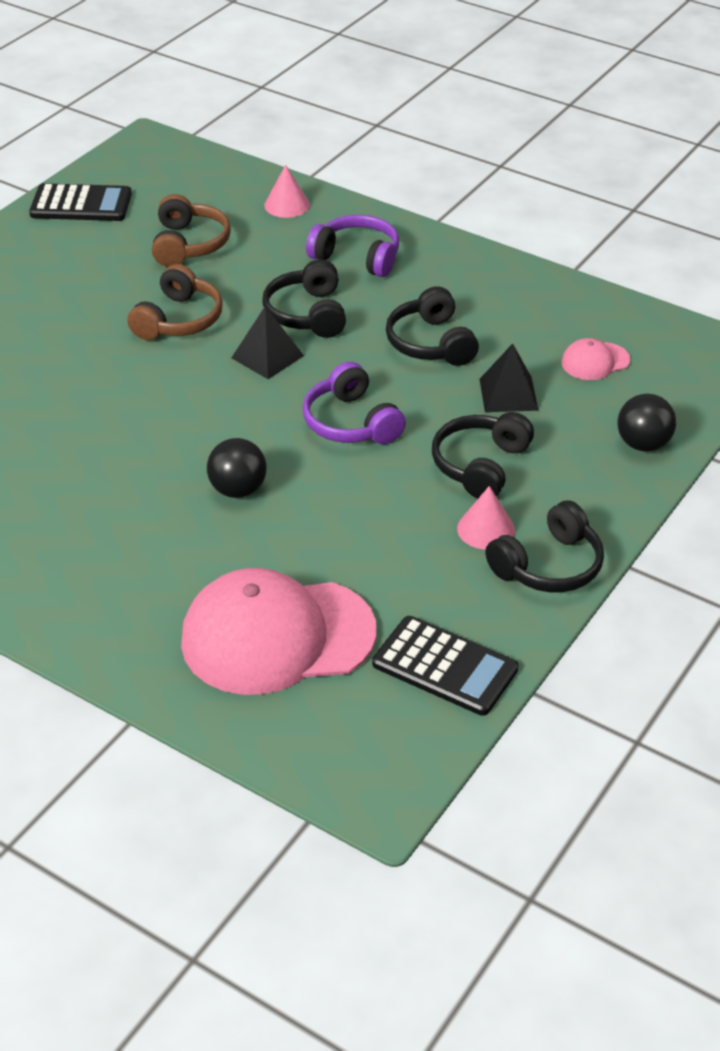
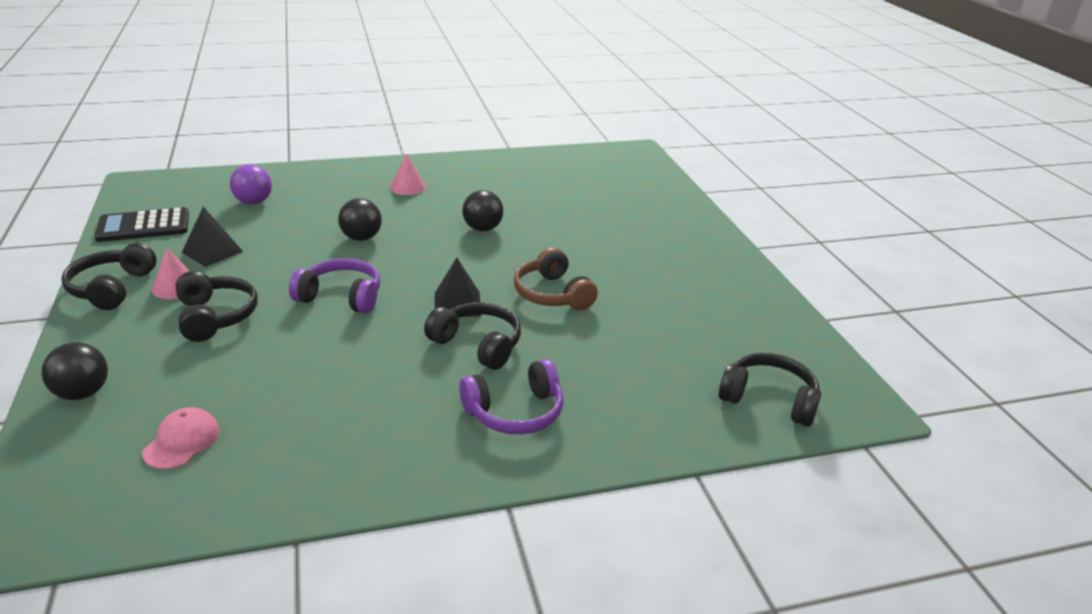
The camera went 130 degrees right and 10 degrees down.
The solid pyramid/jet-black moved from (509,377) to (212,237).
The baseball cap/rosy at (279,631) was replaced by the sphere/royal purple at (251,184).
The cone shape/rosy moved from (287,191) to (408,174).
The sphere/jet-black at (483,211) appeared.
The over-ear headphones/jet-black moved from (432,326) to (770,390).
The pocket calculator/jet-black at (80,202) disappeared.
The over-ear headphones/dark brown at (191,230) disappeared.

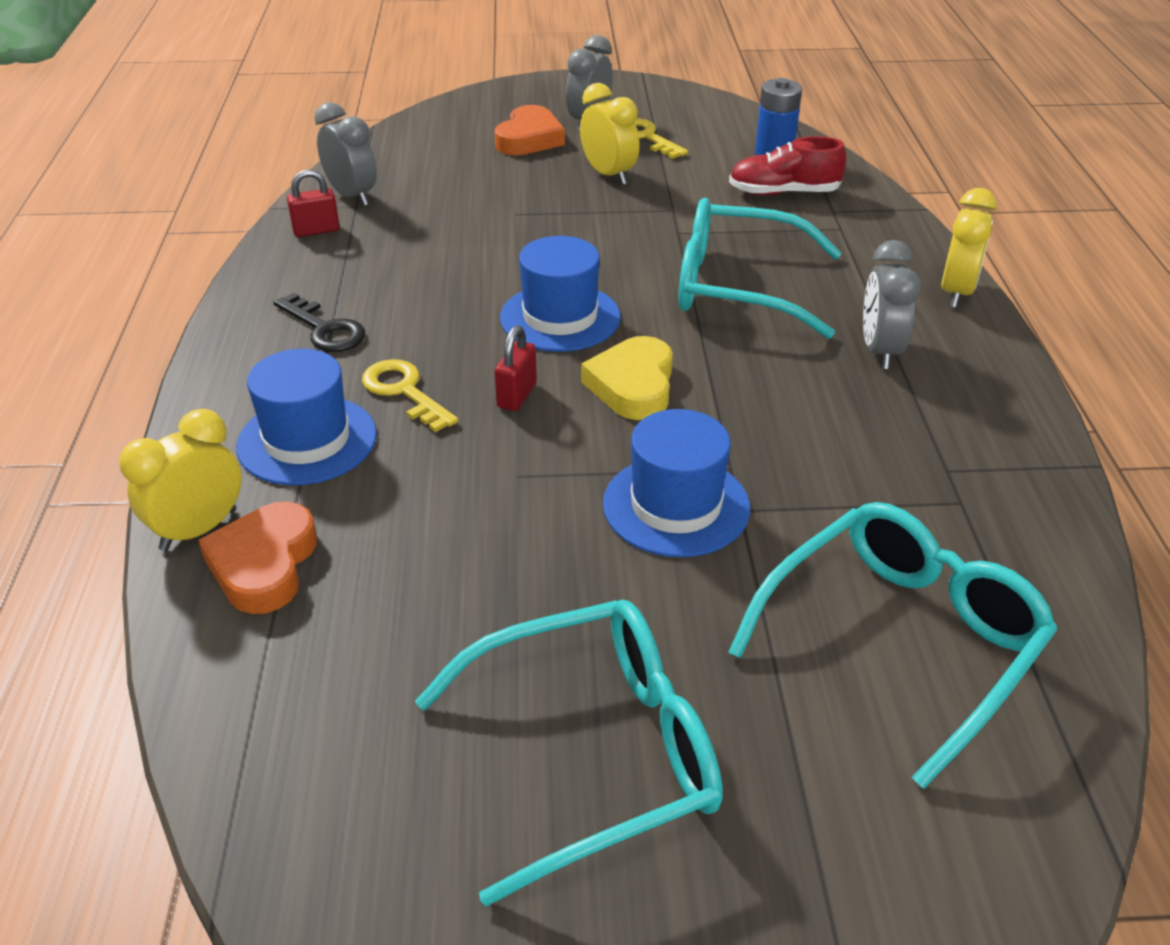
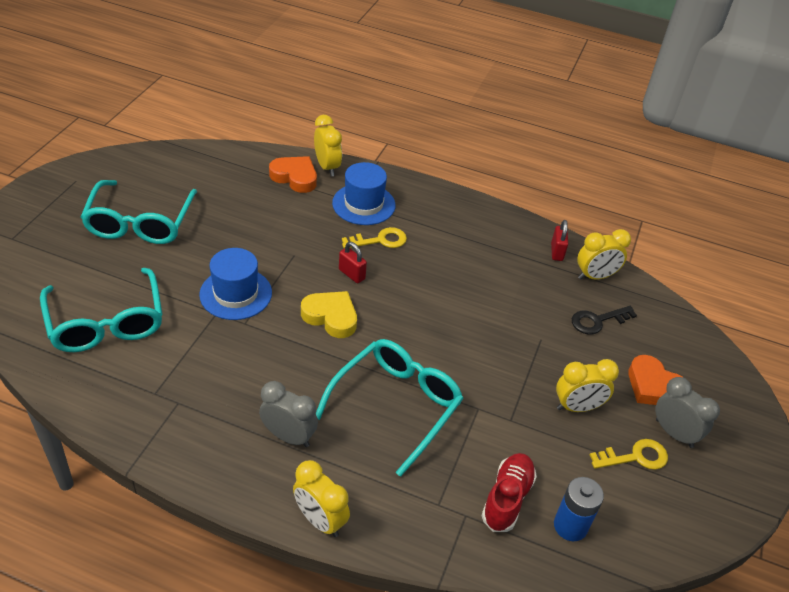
The camera went 110 degrees right and 5 degrees up.
The latchkey/jet-black moved from (319,322) to (604,320).
The alarm clock/gray at (345,154) became the alarm clock/golden at (604,254).
The hat/royal blue at (560,294) disappeared.

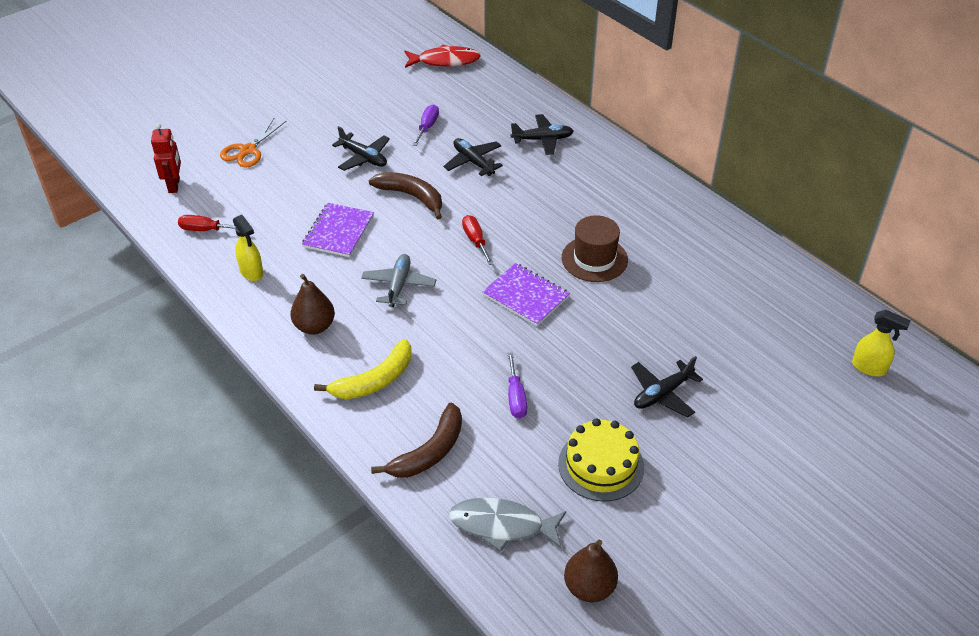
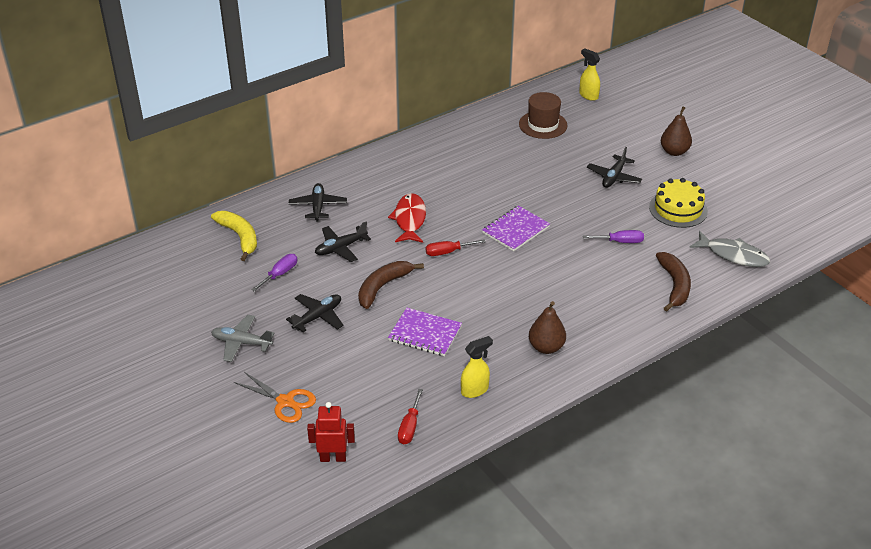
The camera went 85 degrees left and 5 degrees down.
The banana/golden moved from (363,369) to (234,236).
The plane/gray moved from (398,280) to (243,338).
The flat screwdriver/royal purple at (426,125) turned 105 degrees clockwise.
The toy fish/scarlet moved from (443,56) to (407,218).
The hat/dark brown moved from (595,248) to (543,115).
The spray cleaner/golden at (881,343) turned 75 degrees counterclockwise.
The plane/jet-black at (667,387) turned 60 degrees clockwise.
The banana/dark brown at (416,440) turned 45 degrees clockwise.
The toy pear/dark brown moved from (591,571) to (676,131).
The toy fish/gray at (507,525) turned 75 degrees counterclockwise.

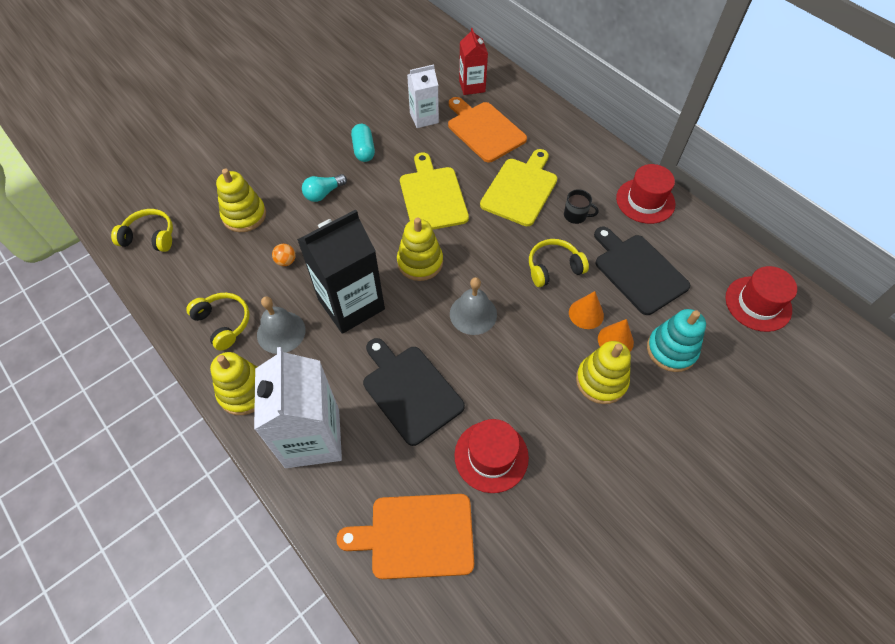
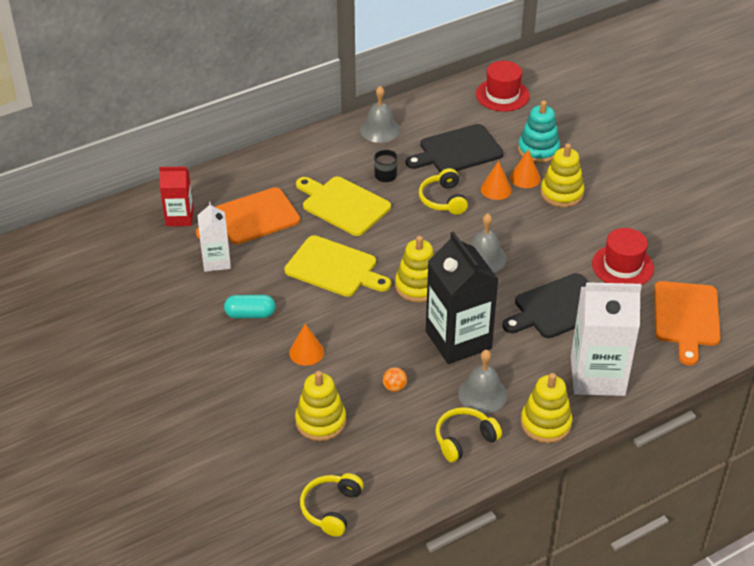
The camera went 80 degrees left and 15 degrees down.
The bread board/golden at (434,191) turned 150 degrees counterclockwise.
The light bulb/turquoise at (324,188) was replaced by the cone shape/orange-coloured at (306,345).
The hat/scarlet at (645,194) was replaced by the hand bell/gray at (380,114).

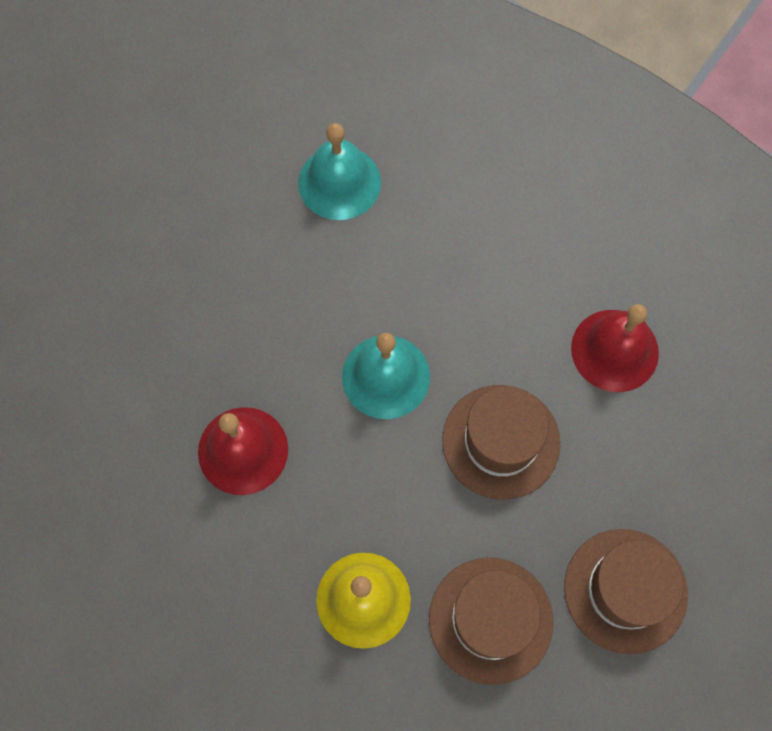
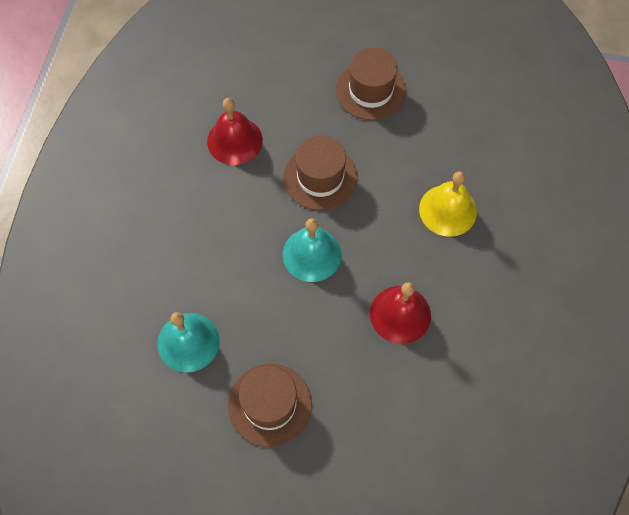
The camera went 115 degrees left and 5 degrees down.
The hat/dark brown moved from (491,621) to (270,405).

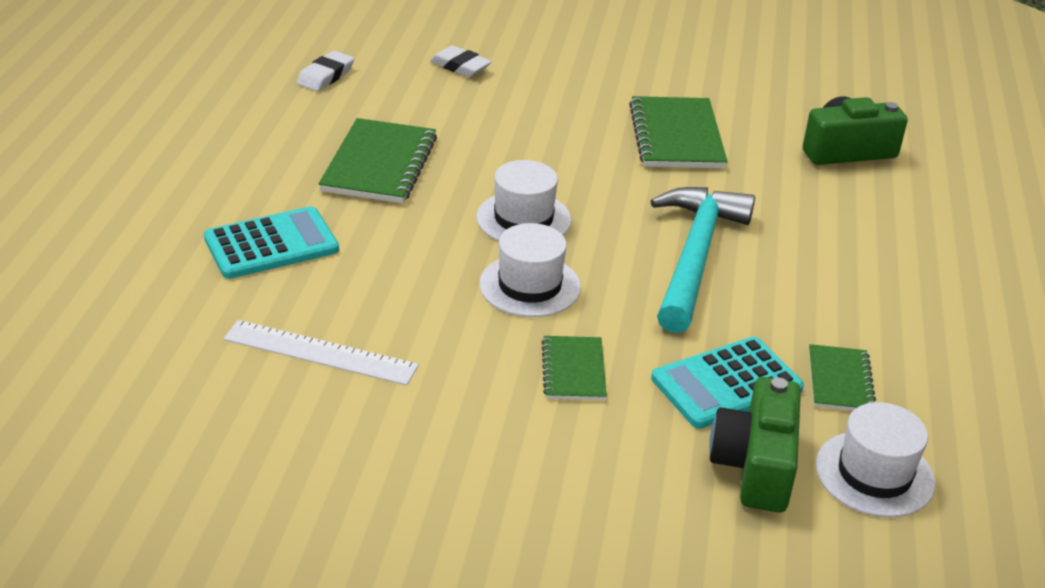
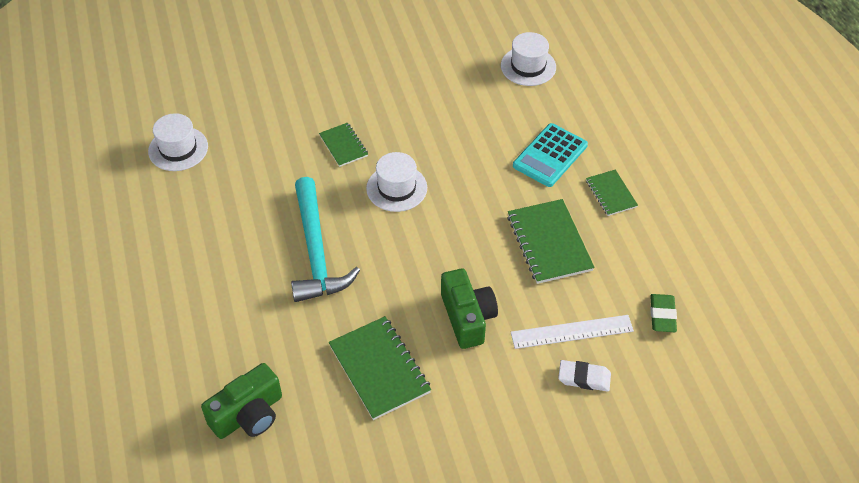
The camera went 155 degrees right and 15 degrees up.
The photo camera/emerald moved from (755,445) to (469,309).
The hat/white moved from (523,200) to (528,59).
The ruler/white moved from (321,352) to (572,332).
The notepad/emerald moved from (842,377) to (612,193).
The pencil eraser/white at (325,71) became the pencil eraser/emerald at (663,313).
The pocket calculator/turquoise at (727,382) disappeared.

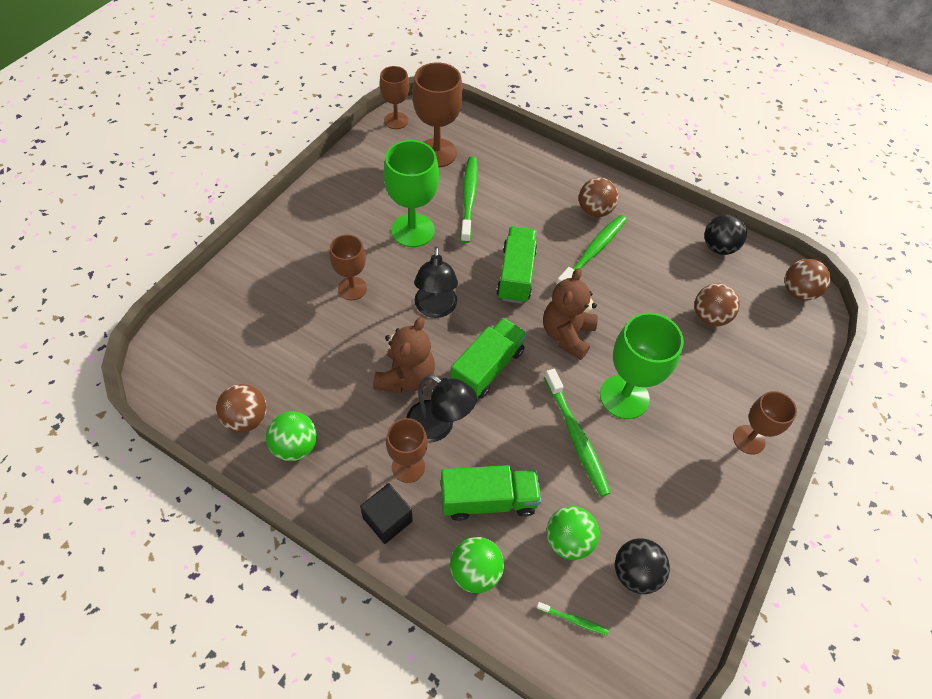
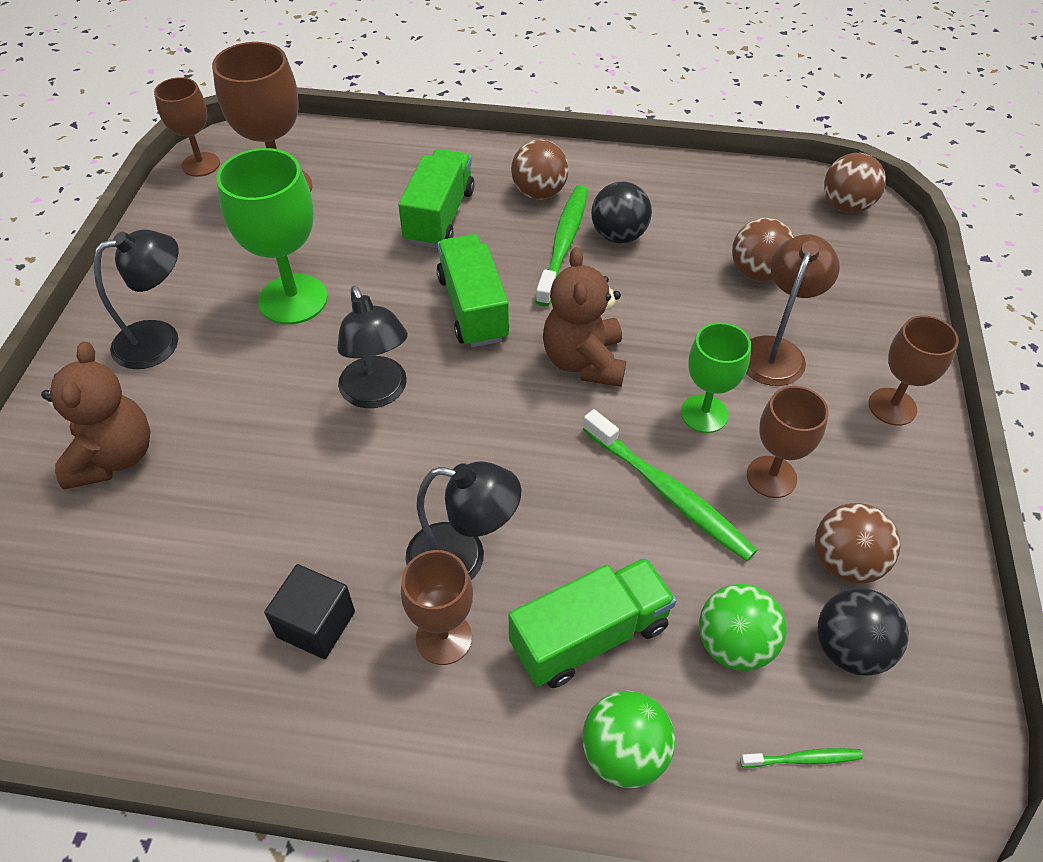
The camera went 20 degrees left and 5 degrees down.
The stuffed bear/dark brown moved from (404,355) to (95,415).
The desk lamp/jet-black at (136,299) appeared.
The cube/jet-black moved from (386,513) to (309,611).
The truck/emerald moved from (488,358) to (436,198).
The sphere/jet-black moved from (725,234) to (621,212).
The goblet/emerald at (642,365) changed to 0.63 times the size.
The desk lamp/dark brown at (793,310) appeared.
The goblet/dark brown moved from (348,267) to (788,442).
The sphere/dark brown moved from (241,408) to (858,543).
The sphere/emerald at (291,436) disappeared.
The dental brush/emerald at (469,200) disappeared.

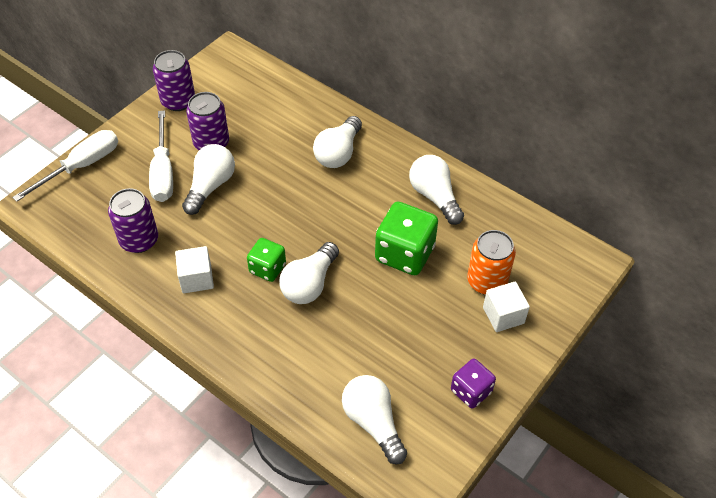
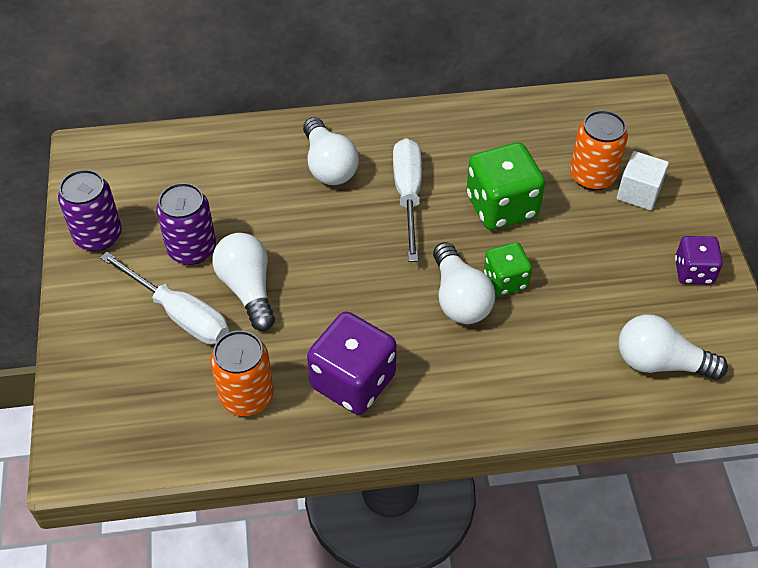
The camera went 45 degrees left and 0 degrees up.
The soda can/royal purple at (133,220) became the soda can/orange-coloured at (242,373).
The cube/white at (194,269) was replaced by the die/royal purple at (352,363).
The flat screwdriver/white moved from (65,166) to (407,200).
The die/emerald moved from (266,260) to (508,269).
The light bulb/white at (436,190) disappeared.

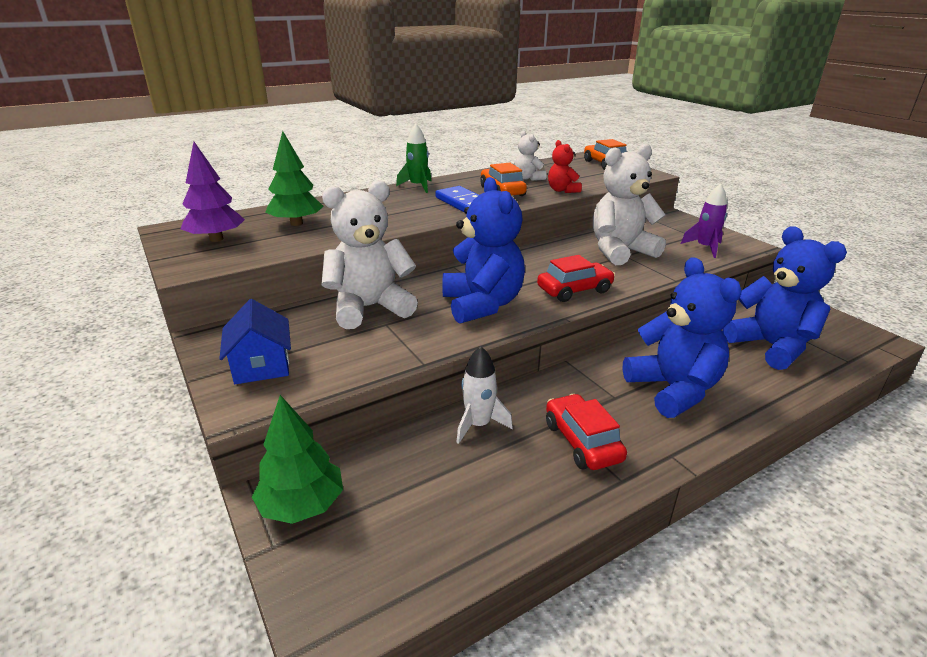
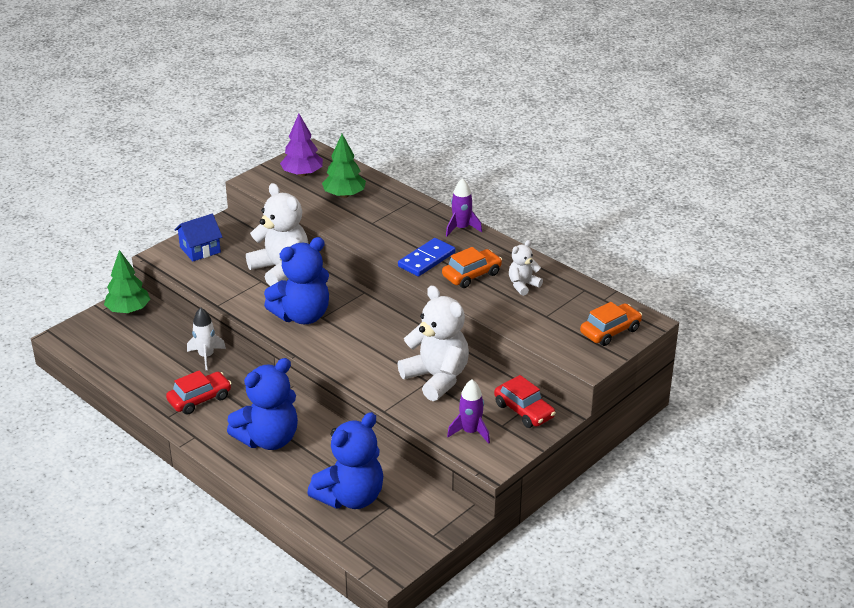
The camera went 75 degrees right and 5 degrees up.
The spaceship/emerald at (413,158) became the spaceship/royal purple at (464,207).
The automobile/scarlet moved from (576,278) to (525,401).
The stuffed bear/scarlet at (565,166) disappeared.

